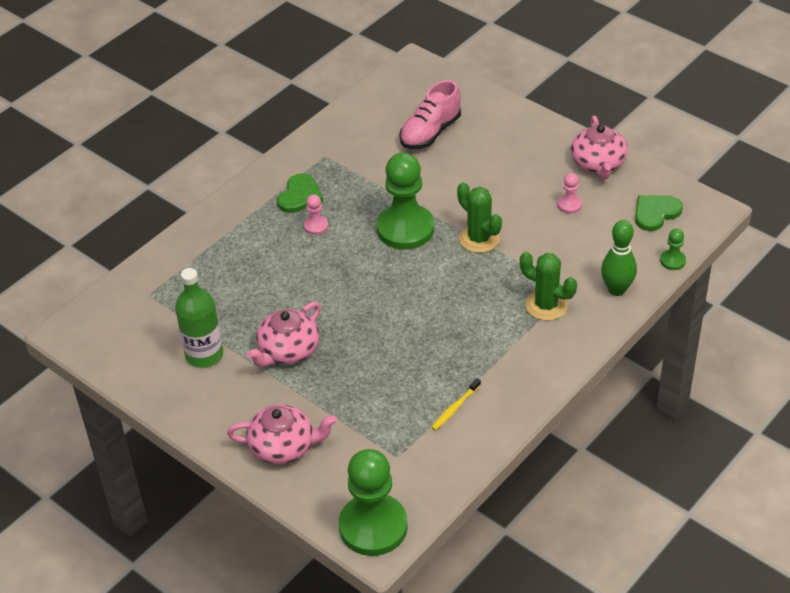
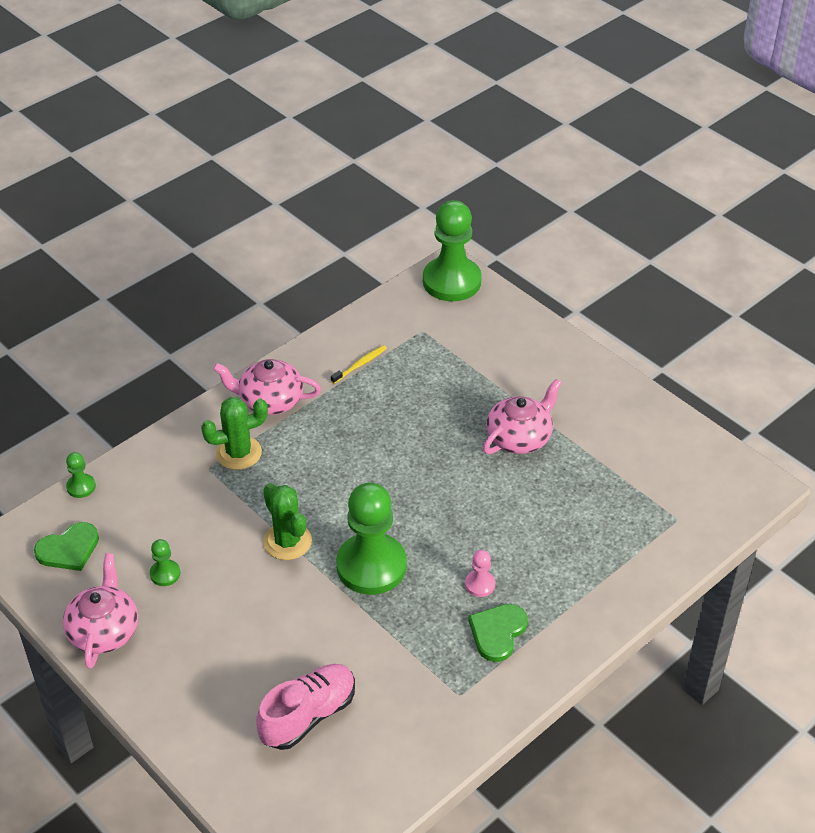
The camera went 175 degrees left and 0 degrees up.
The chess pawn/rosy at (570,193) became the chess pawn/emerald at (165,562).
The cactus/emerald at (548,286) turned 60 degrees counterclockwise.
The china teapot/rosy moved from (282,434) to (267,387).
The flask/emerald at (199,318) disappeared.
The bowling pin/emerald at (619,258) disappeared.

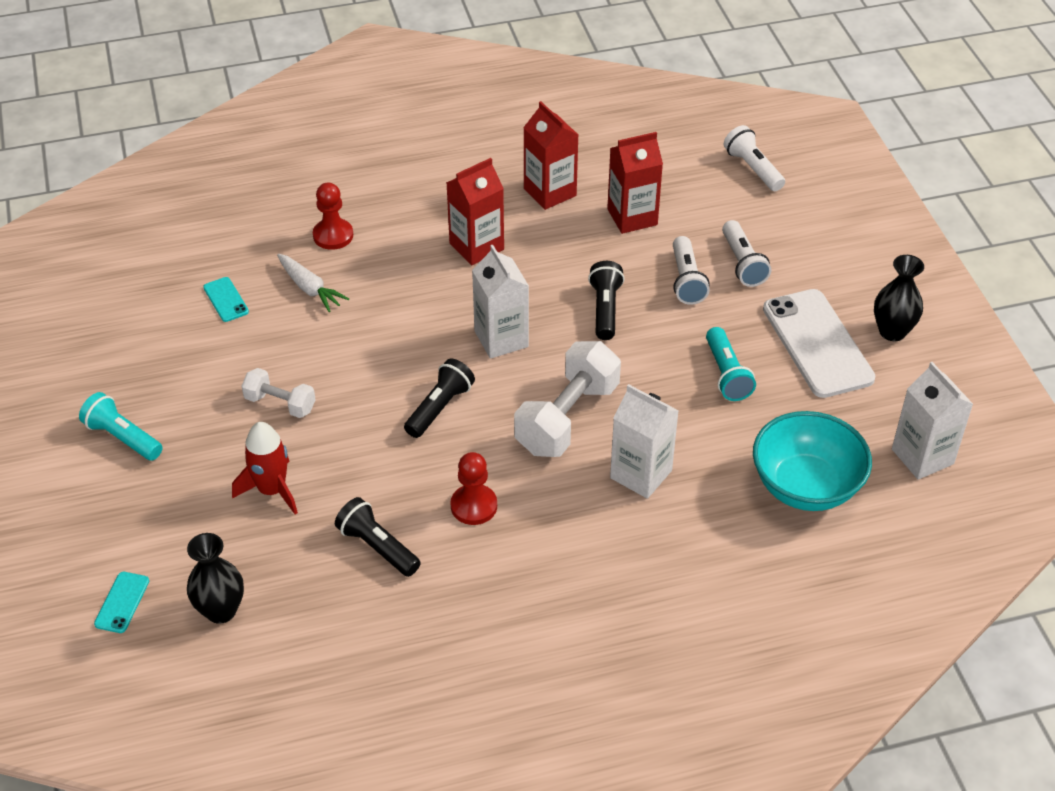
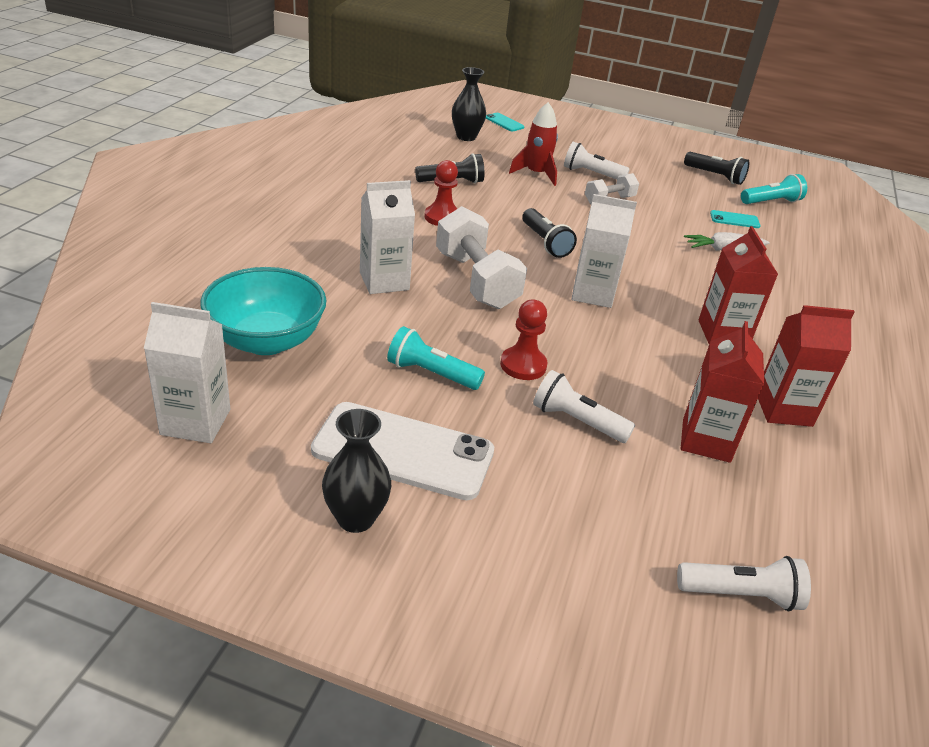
The camera went 120 degrees right and 10 degrees down.
The chess pawn/scarlet moved from (333,216) to (524,339).
The pocket torch/white moved from (746,253) to (597,161).
The pocket torch/jet-black moved from (606,300) to (716,168).
The pocket torch/turquoise moved from (121,426) to (774,189).

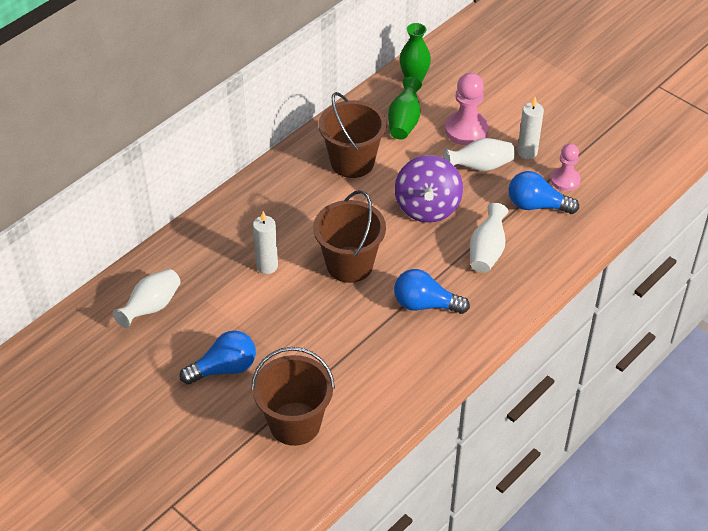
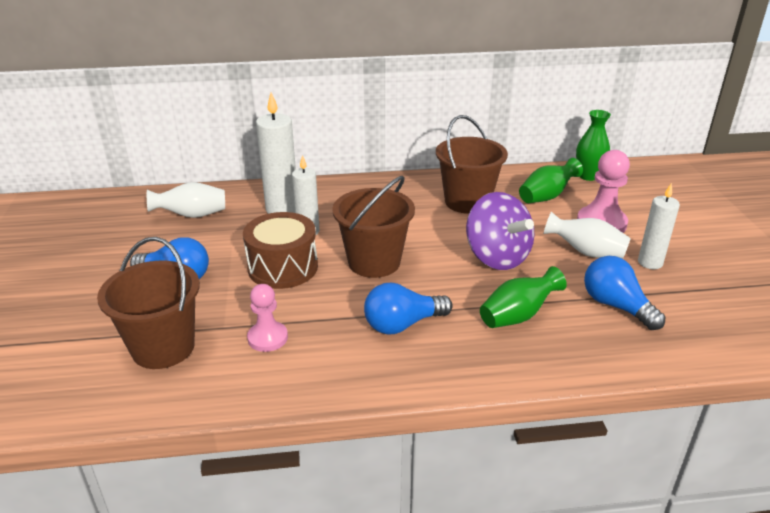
The camera went 40 degrees right and 15 degrees down.
The toy drum/dark brown at (280,250) appeared.
The chess pawn/rosy moved from (566,167) to (267,318).
The candle/white at (276,153) appeared.
The light bulb/royal blue at (432,291) turned 75 degrees counterclockwise.
The whirligig/royal purple at (429,189) turned 75 degrees counterclockwise.
The tall vase/white at (489,238) became the tall vase/emerald at (523,297).

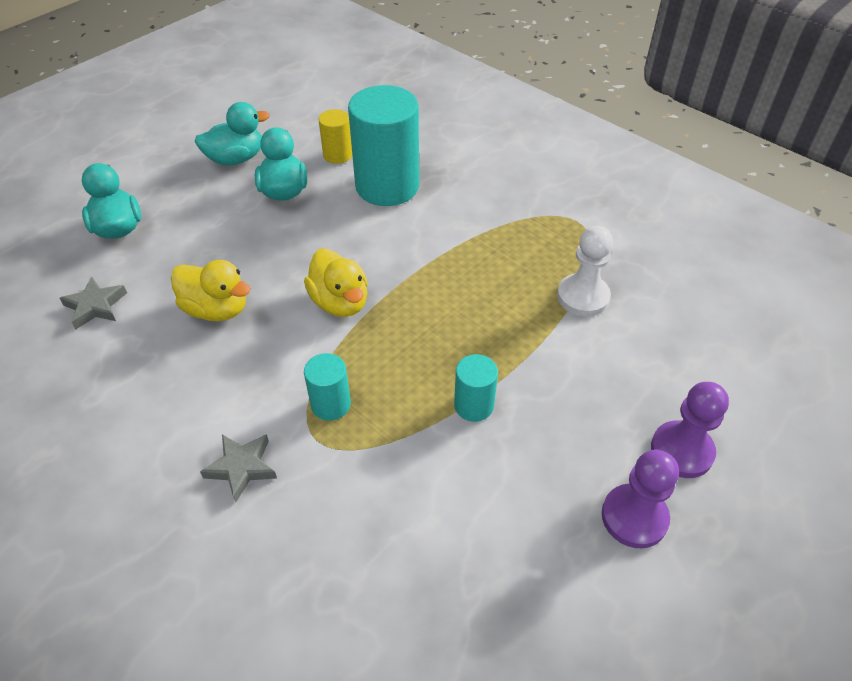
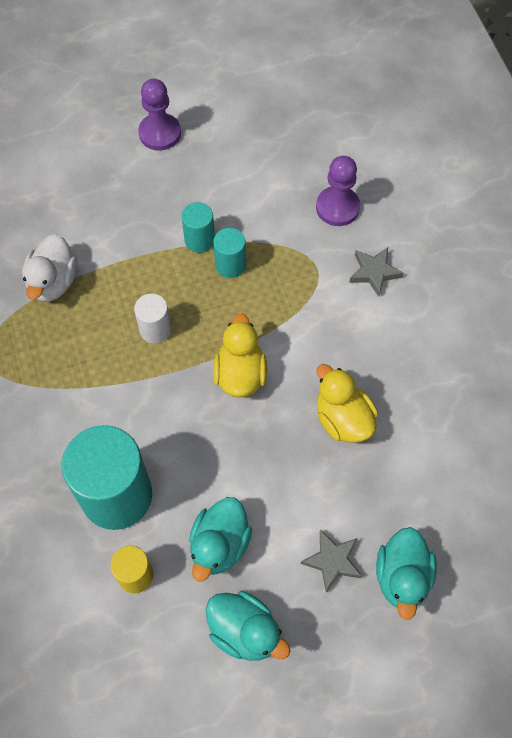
The camera went 150 degrees left and 15 degrees up.
The chess pawn/white at (585,271) was replaced by the toy duck/white at (49,268).
The solid cylinder/white at (152,318) appeared.
The toy duck/turquoise at (232,133) turned 150 degrees counterclockwise.
The solid cylinder/turquoise moved from (327,387) to (229,253).
The star shape/gray moved from (93,302) to (331,561).
The chess pawn/royal purple moved from (690,430) to (338,191).

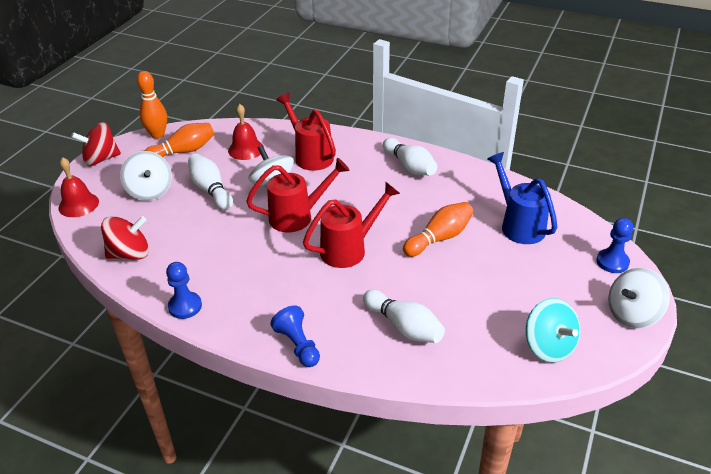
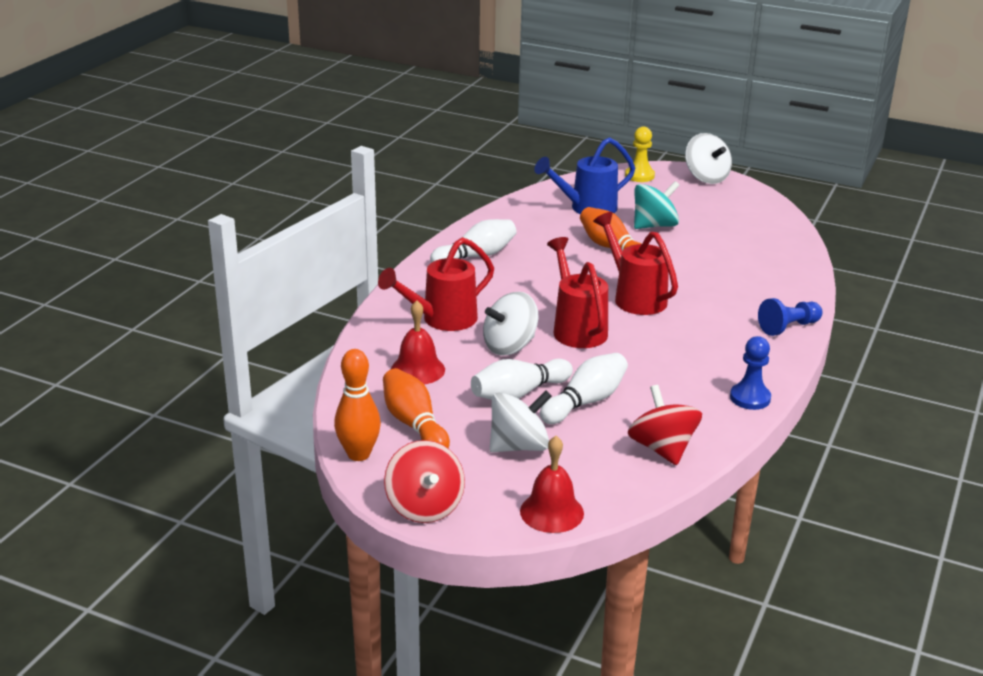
The camera went 90 degrees left and 10 degrees down.
The bowling pin/white moved from (404,316) to (584,388).
The chess pawn/royal blue at (614,245) became the chess pawn/golden at (640,154).
The whirligig/turquoise moved from (553,330) to (657,205).

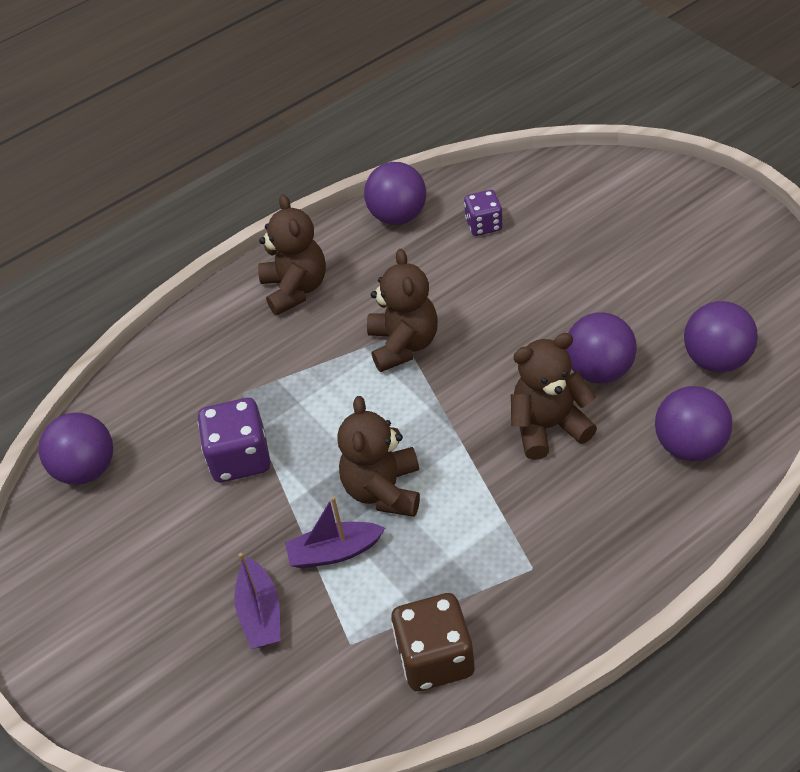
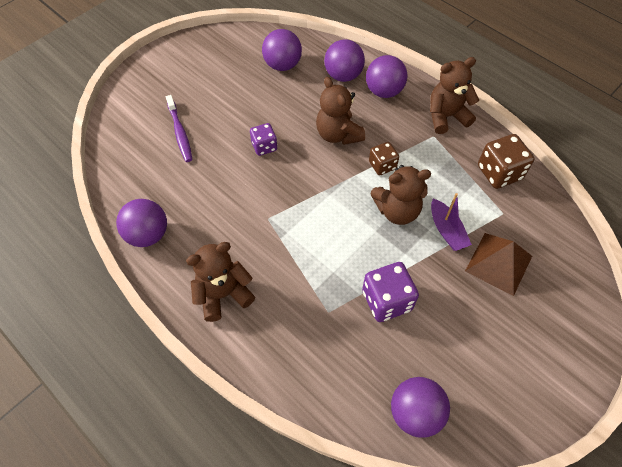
The camera went 105 degrees left and 10 degrees up.
The dental brush/royal purple at (179,128) appeared.
The die/royal purple moved from (483,213) to (263,139).
The sphere/royal purple moved from (601,347) to (386,76).
The die/dark brown at (384,158) appeared.
The stuffed bear/dark brown moved from (402,310) to (454,95).
The sailboat/royal purple at (257,601) was replaced by the solid pyramid/dark brown at (498,264).

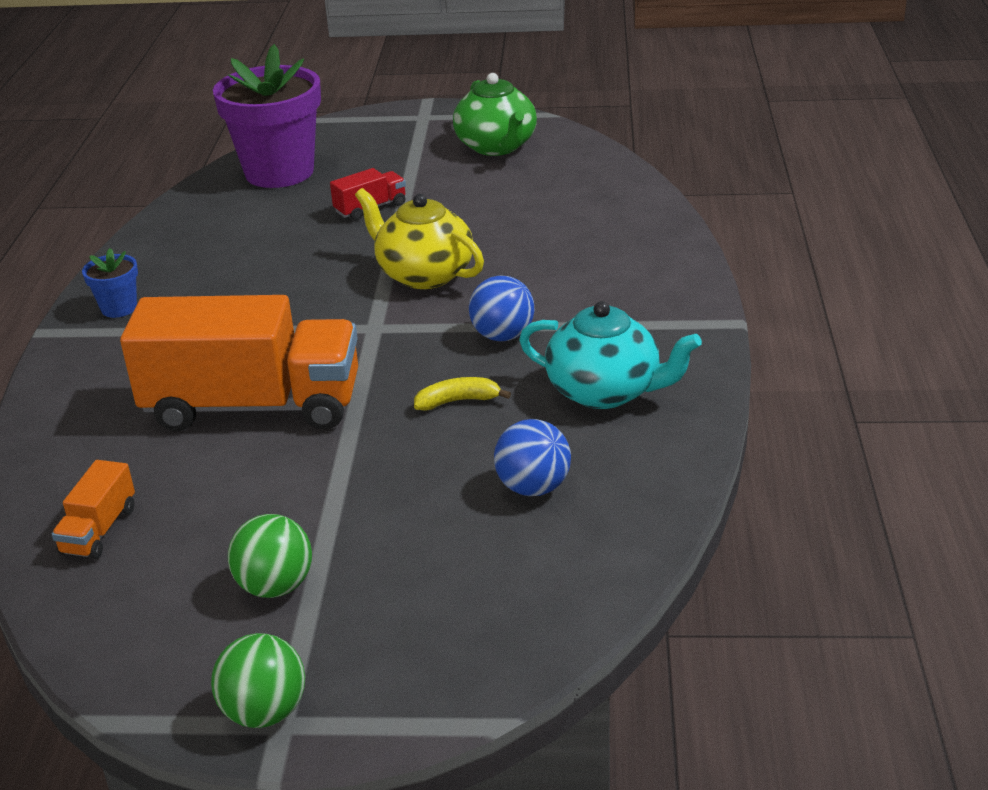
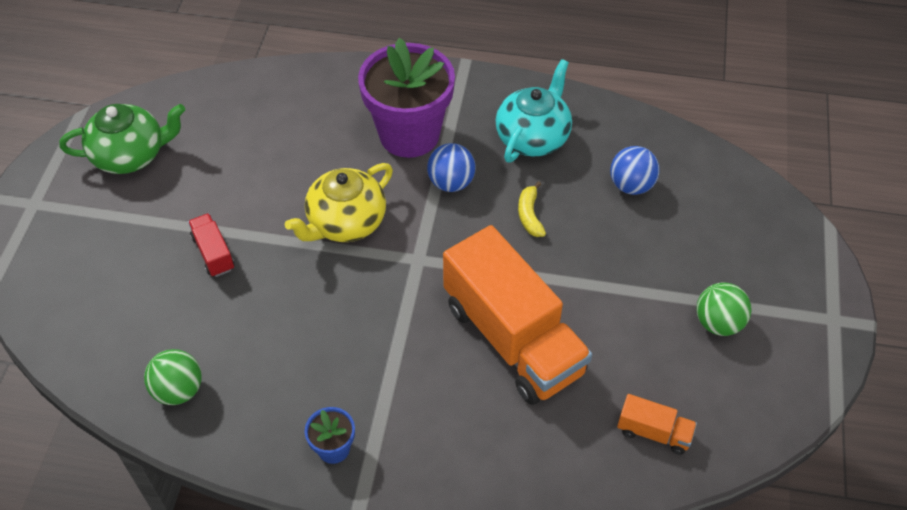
The camera went 85 degrees left and 20 degrees up.
The sphere/emerald moved from (258,680) to (173,377).
The potted plant/royal purple moved from (267,116) to (406,98).
The truck/orange-coloured at (239,363) turned 135 degrees clockwise.

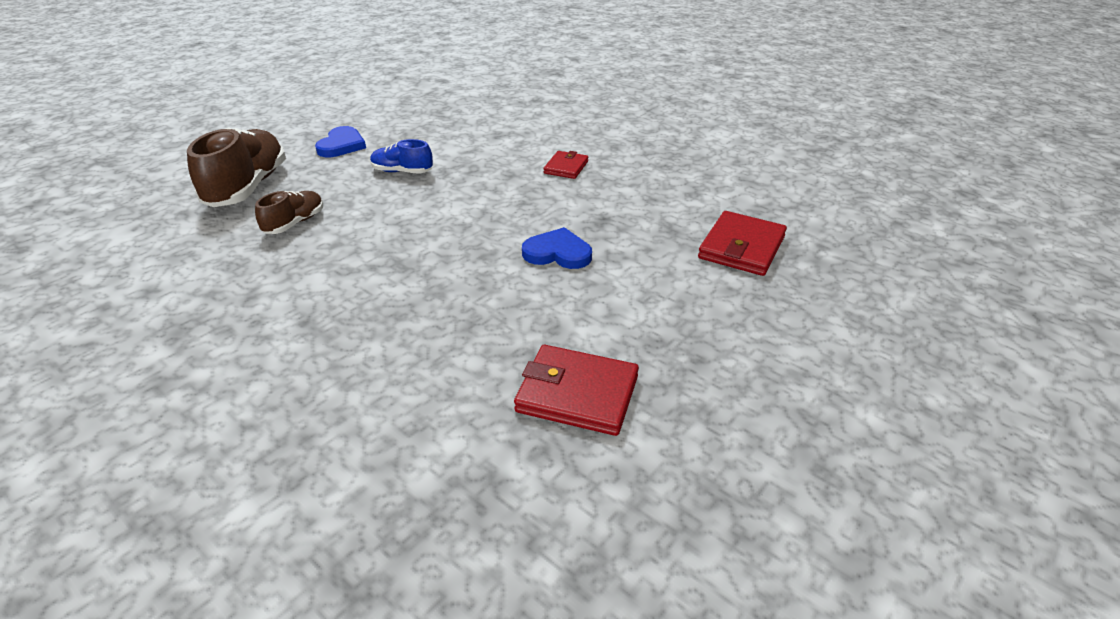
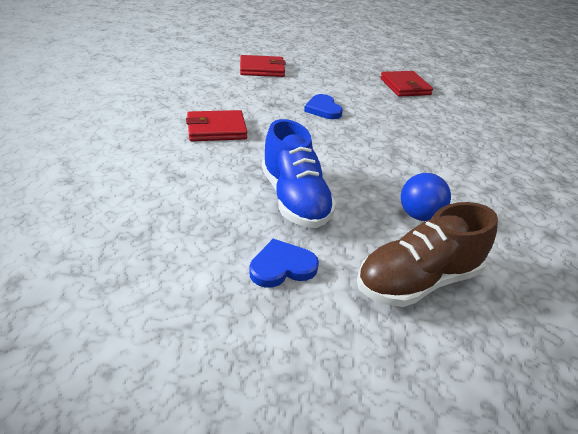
The camera went 125 degrees left and 0 degrees up.
The billfold/scarlet at (566,165) changed to 1.65 times the size.
The lace-up shoe/royal blue at (401,156) changed to 1.88 times the size.
The lace-up shoe/dark brown at (289,212) was replaced by the sphere/royal blue at (426,197).

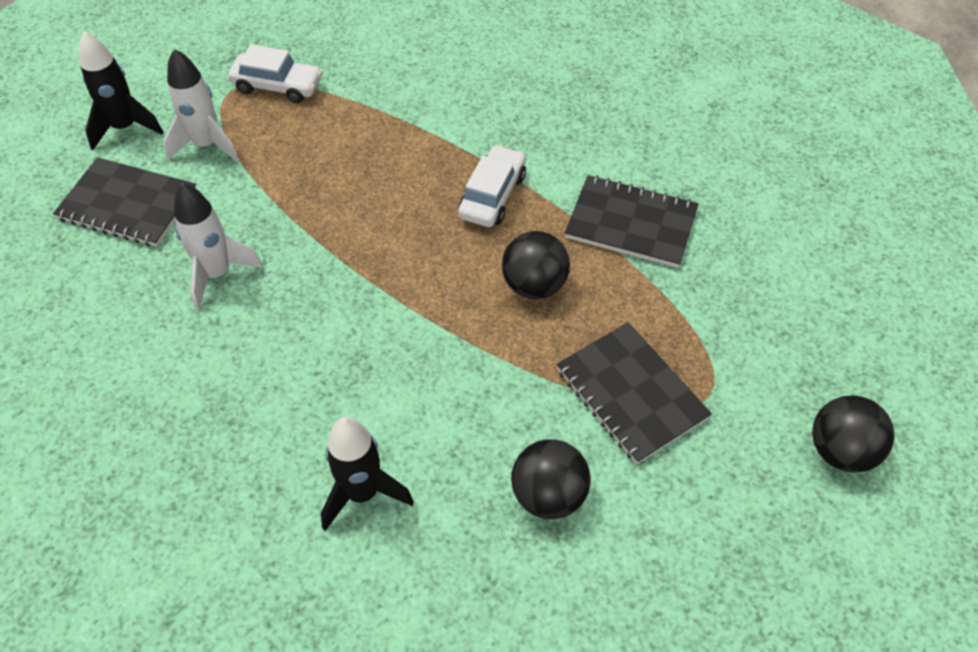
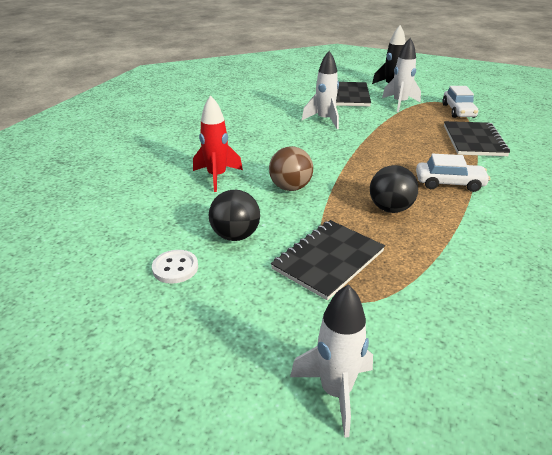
The camera went 75 degrees right and 20 degrees down.
The button/white at (175,267) appeared.
The spaceship/jet-black at (367,474) became the spaceship/scarlet at (218,143).
The sphere/dark brown at (291,168) appeared.
The sphere/jet-black at (853,434) was replaced by the spaceship/white at (331,361).
The notepad/jet-black moved from (631,221) to (477,138).

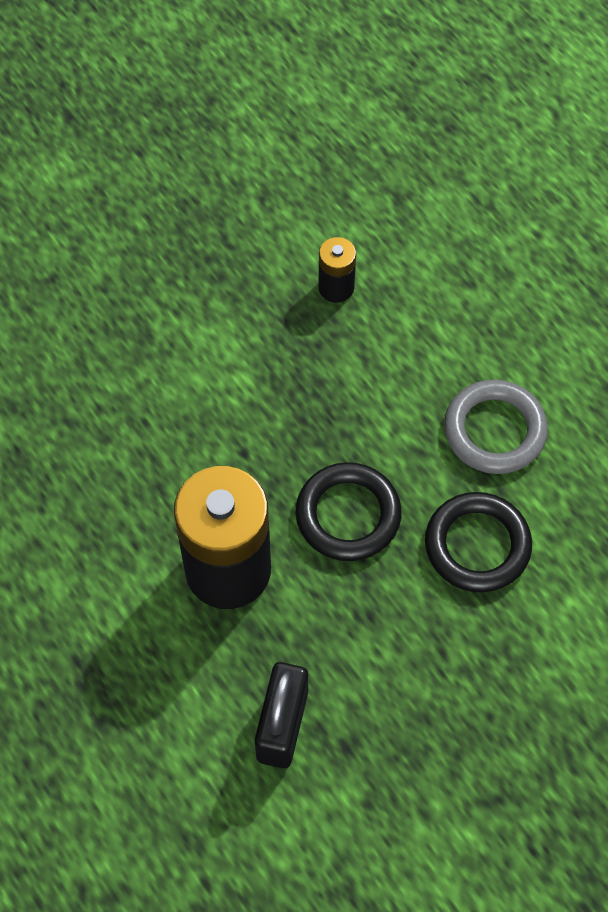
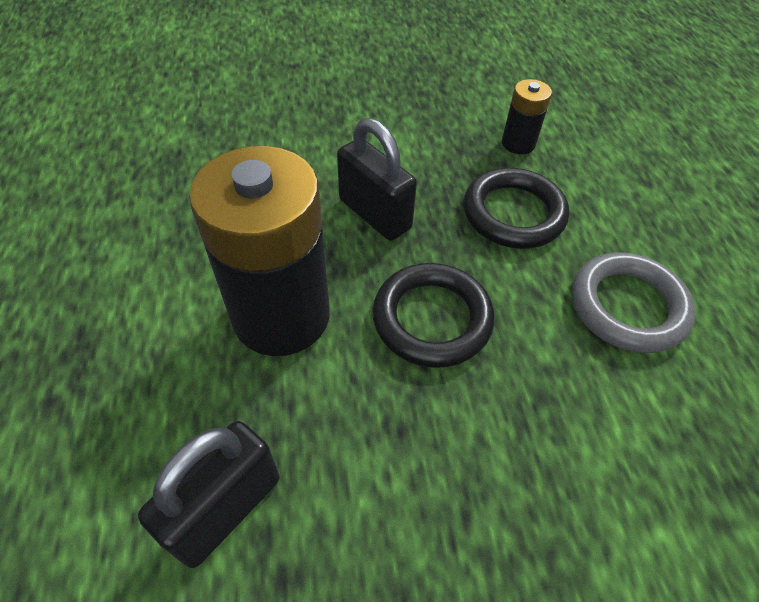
The camera went 25 degrees right and 10 degrees down.
The padlock/jet-black at (377,179) appeared.
The torus/jet-black moved from (478,542) to (516,208).

